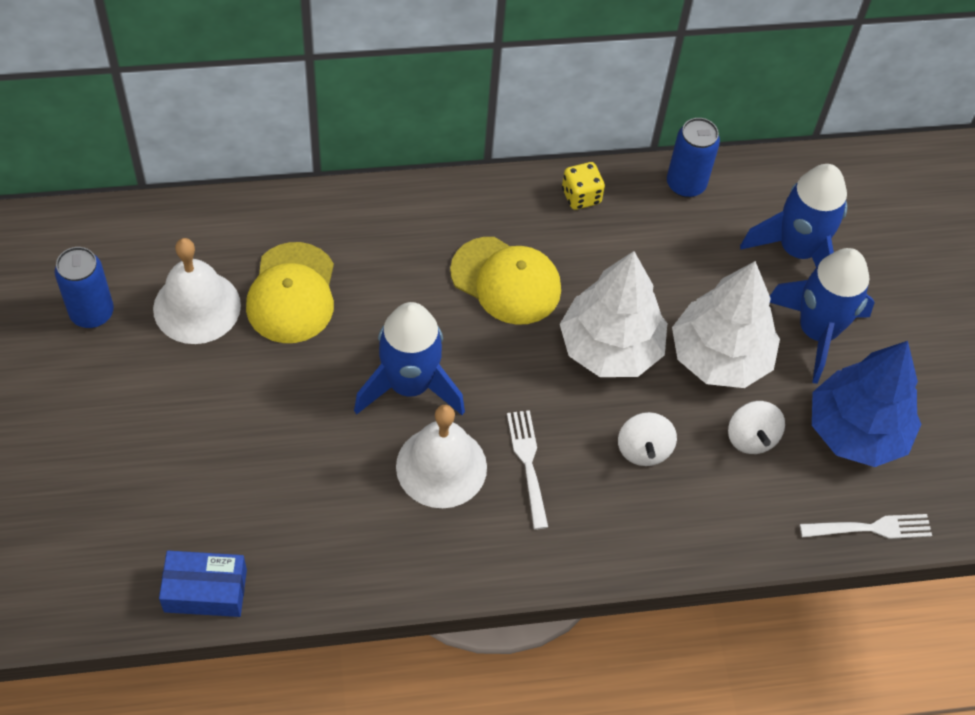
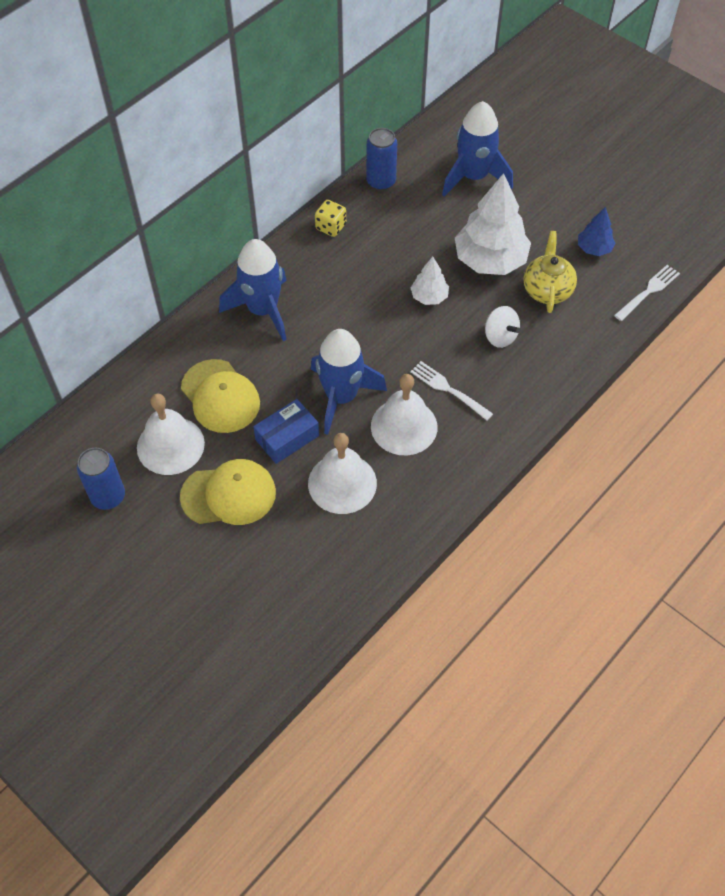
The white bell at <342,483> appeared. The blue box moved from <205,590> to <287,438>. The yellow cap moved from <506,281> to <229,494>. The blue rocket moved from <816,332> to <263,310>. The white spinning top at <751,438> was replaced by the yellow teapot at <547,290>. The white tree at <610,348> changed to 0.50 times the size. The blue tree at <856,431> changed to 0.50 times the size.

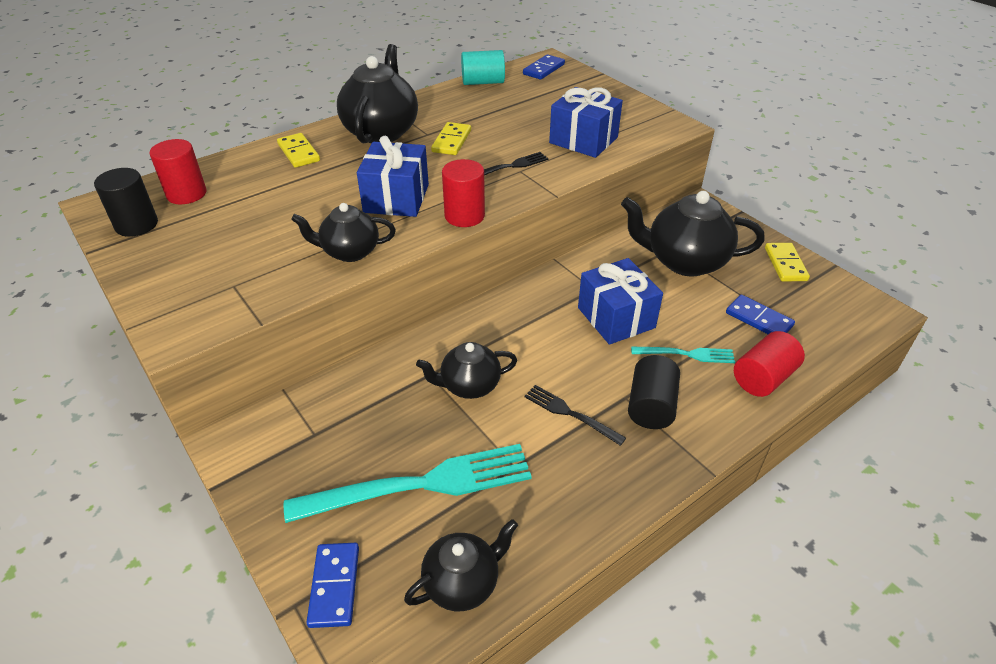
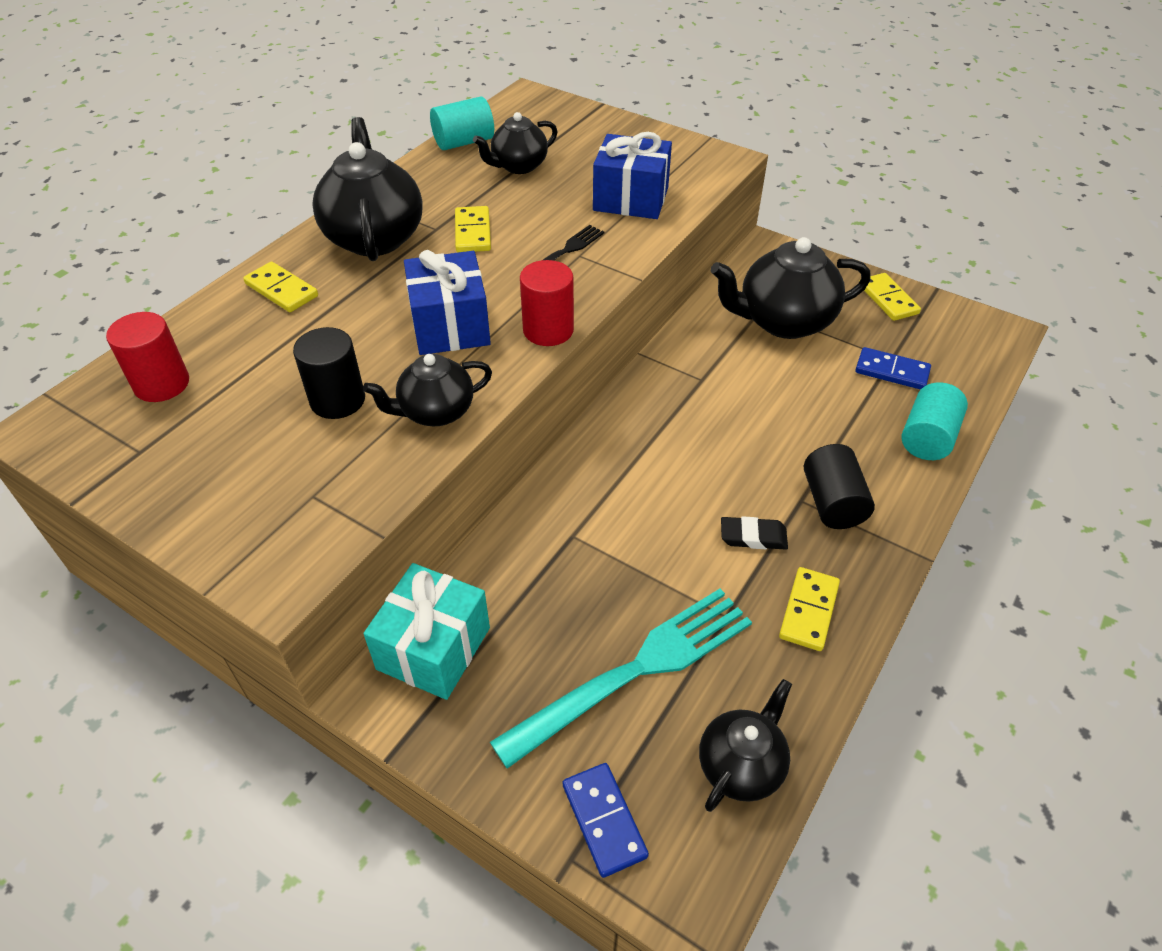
The blue domino at <543,69> disappeared. The blue gift at <616,317> disappeared. The turquoise fork at <687,354> disappeared. The turquoise gift at <433,648> appeared. The yellow domino at <809,611> appeared. The black cylinder moved from <136,225> to <337,400>. The black teapot moved from <469,386> to <518,166>. The black fork at <570,413> was replaced by the black eraser at <753,536>. The red cylinder at <763,378> became the turquoise cylinder at <927,438>.

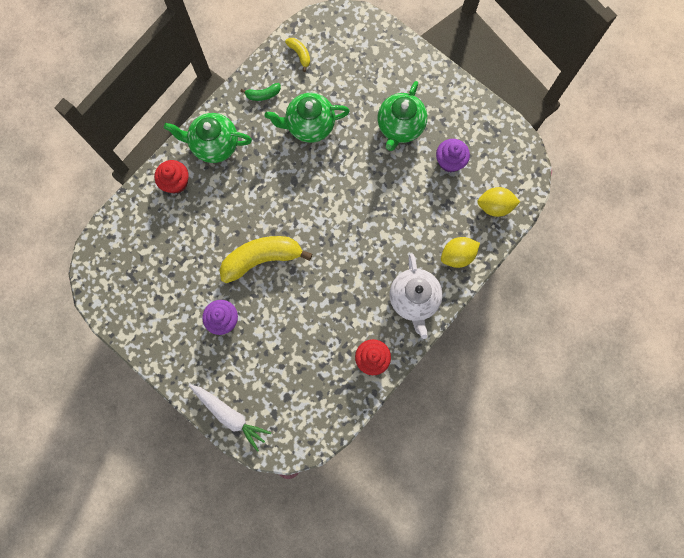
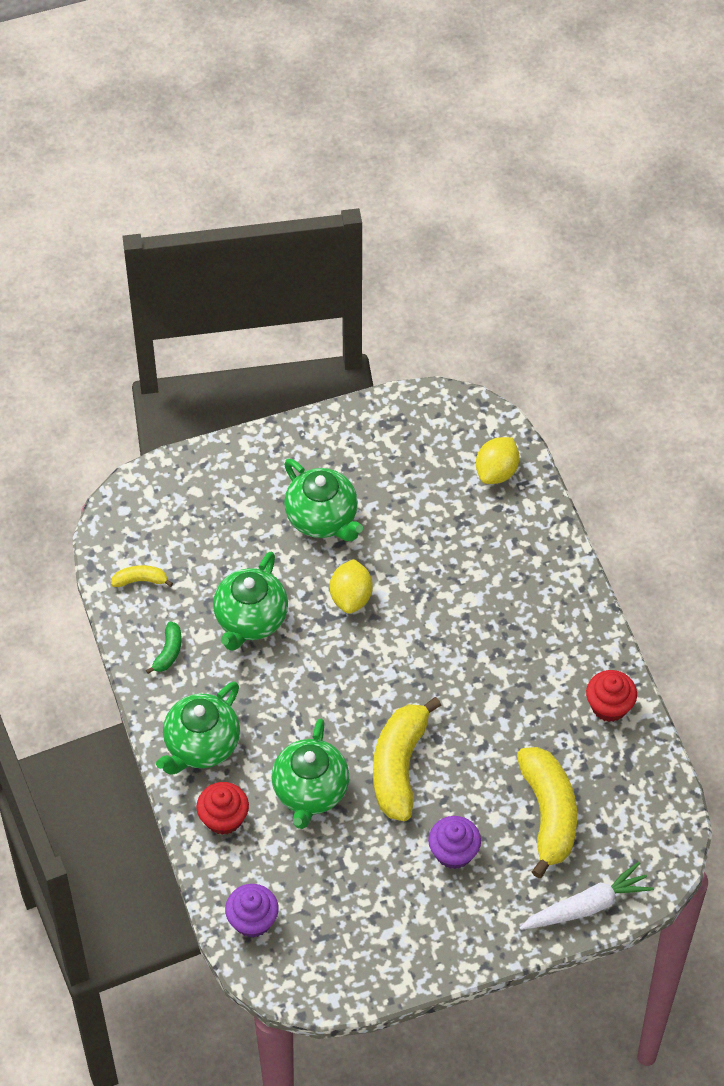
The white teapot at <414,299> disappeared. The green teapot at <310,791> appeared. The yellow banana at <548,814> appeared. The purple cupcake moved from <450,161> to <252,920>. The yellow lemon moved from <457,255> to <351,597>.

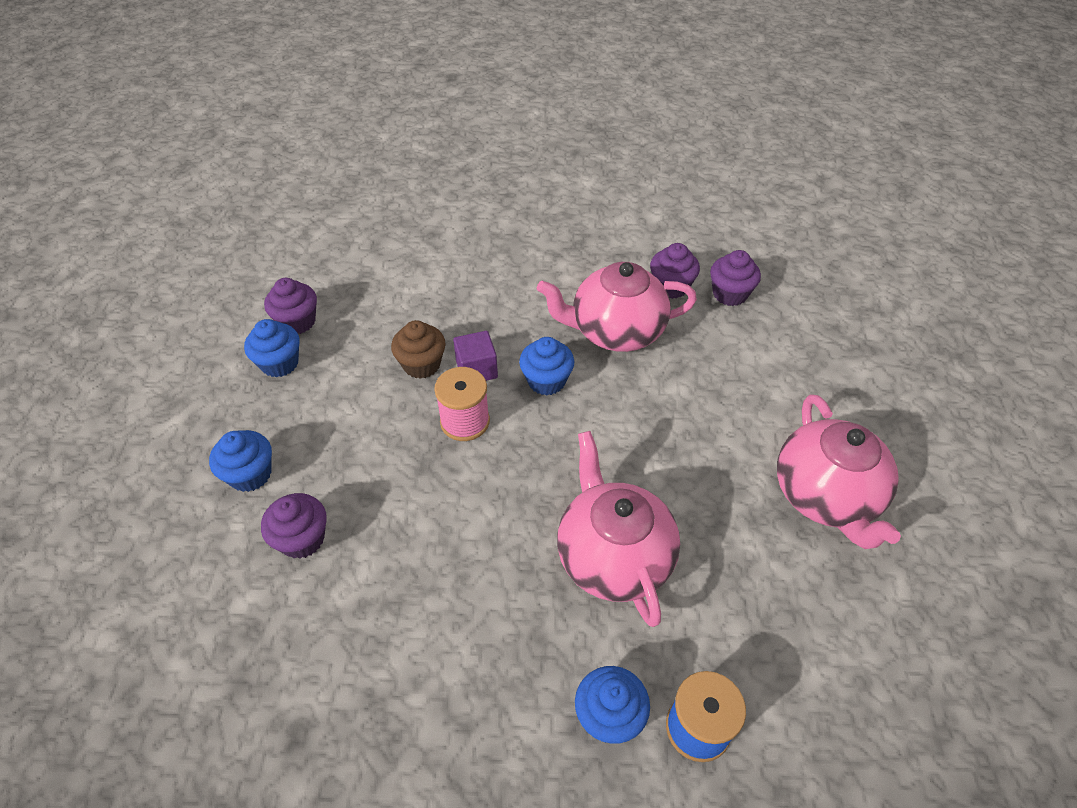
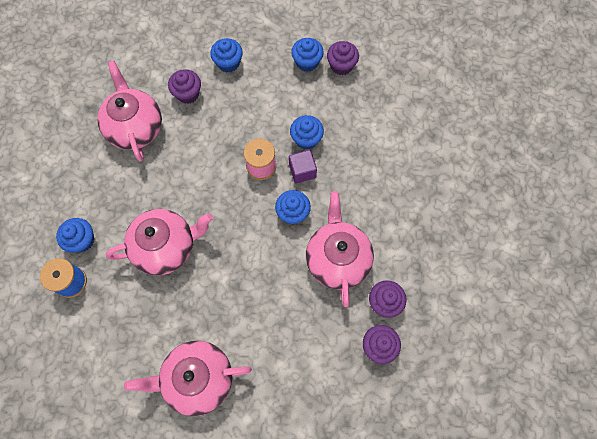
The pink teapot at <135,127> appeared. The brown cupcake at <421,364> became the blue cupcake at <306,139>.

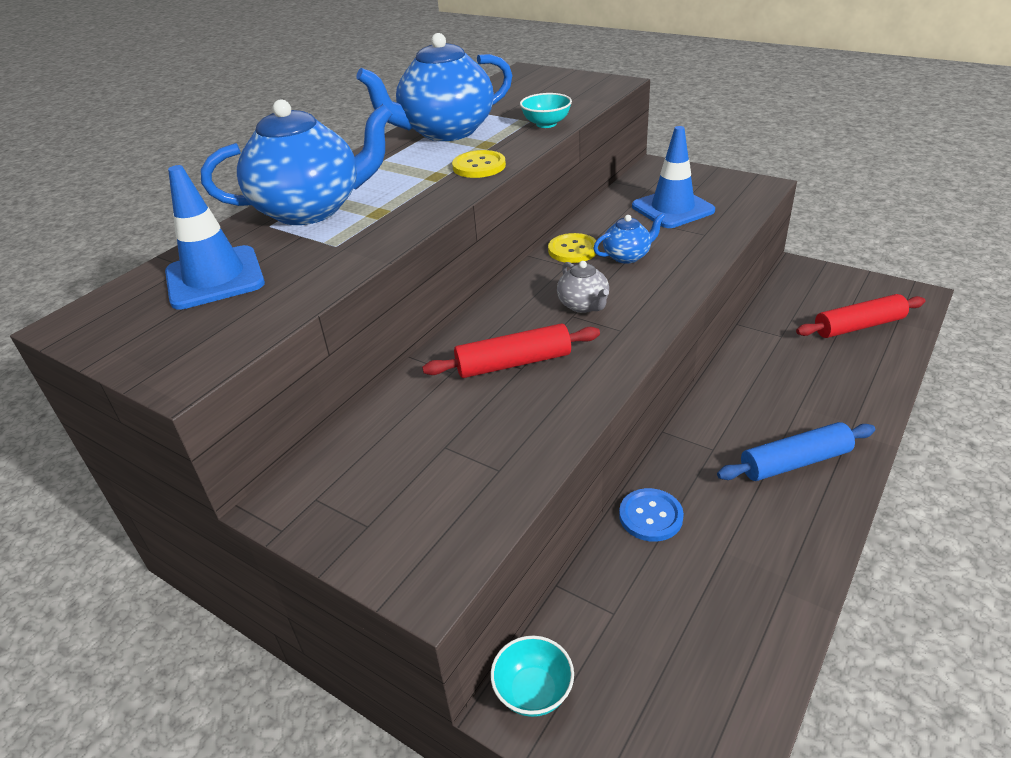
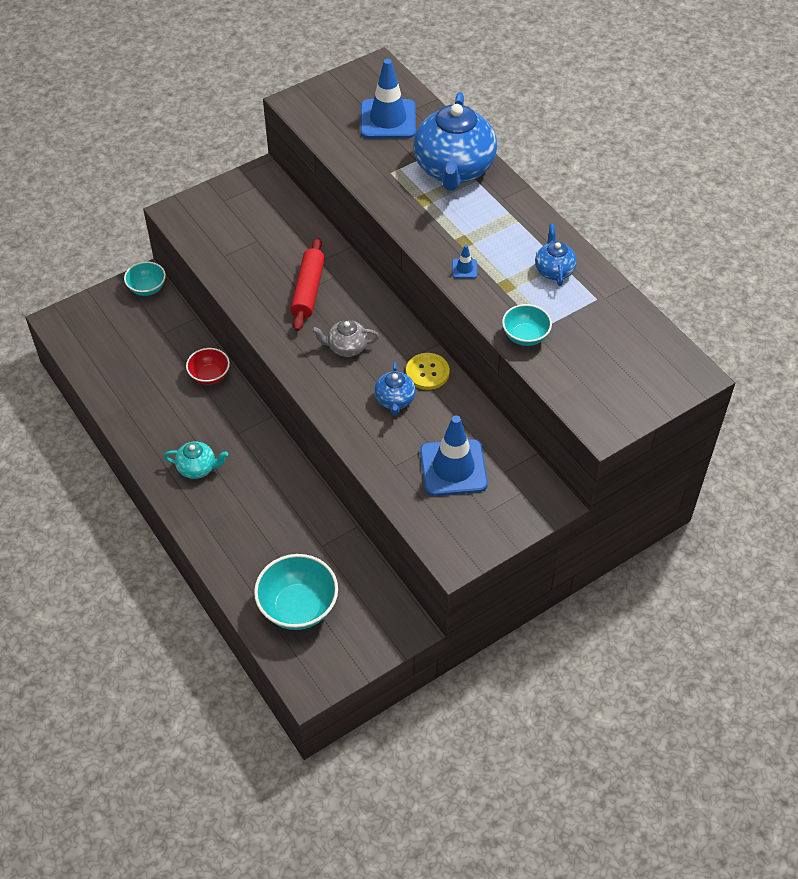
The yellow button at <479,166> was replaced by the blue traffic cone at <464,269>. The blue button at <650,516> was replaced by the red bowl at <209,376>. The blue rolling pin at <794,462> was replaced by the turquoise teapot at <197,468>. The red rolling pin at <858,326> was replaced by the turquoise bowl at <298,607>. The blue teapot at <446,131> changed to 0.47 times the size.

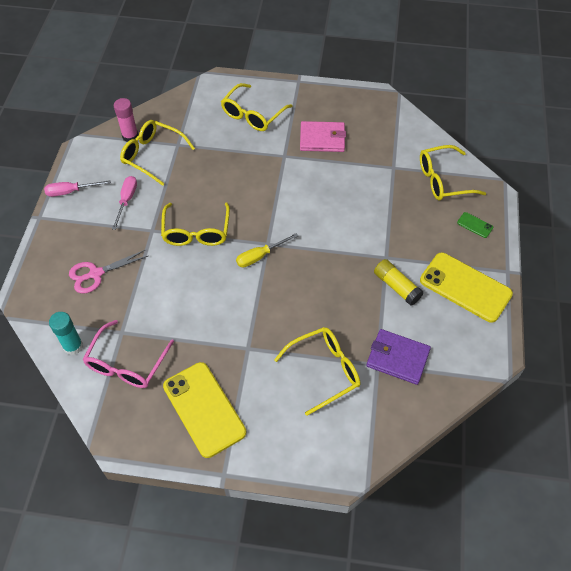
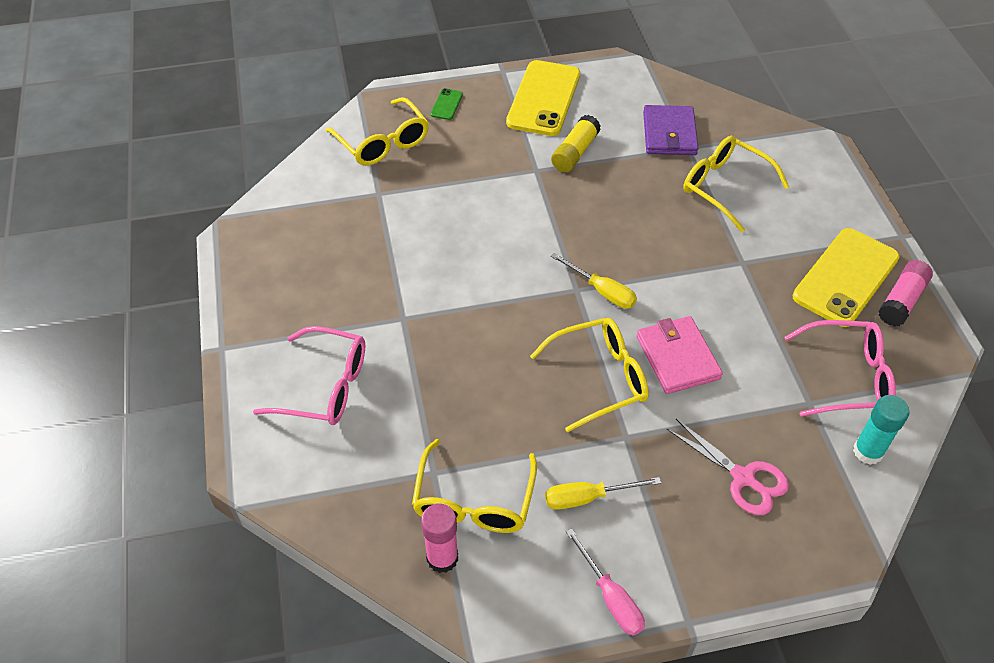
The pink glue stick at <901,301> appeared. The pink wallet moved from <322,139> to <677,357>. The pink screwdriver at <127,200> became the yellow screwdriver at <587,498>. The yellow glasses at <252,115> became the pink glasses at <325,387>.

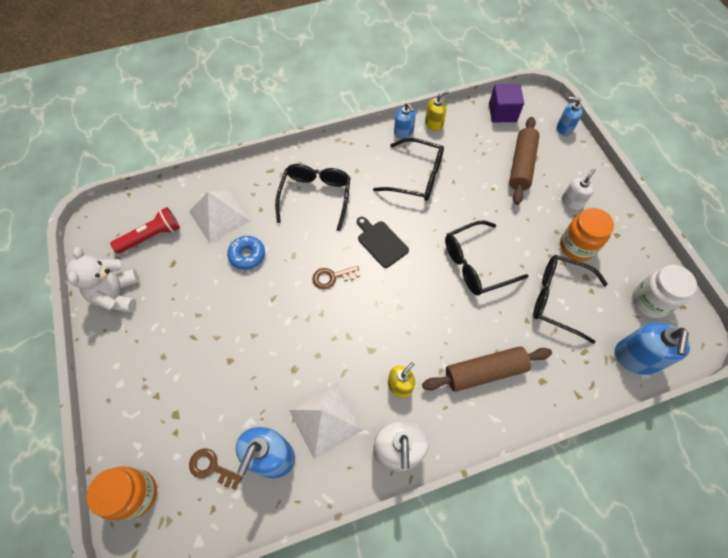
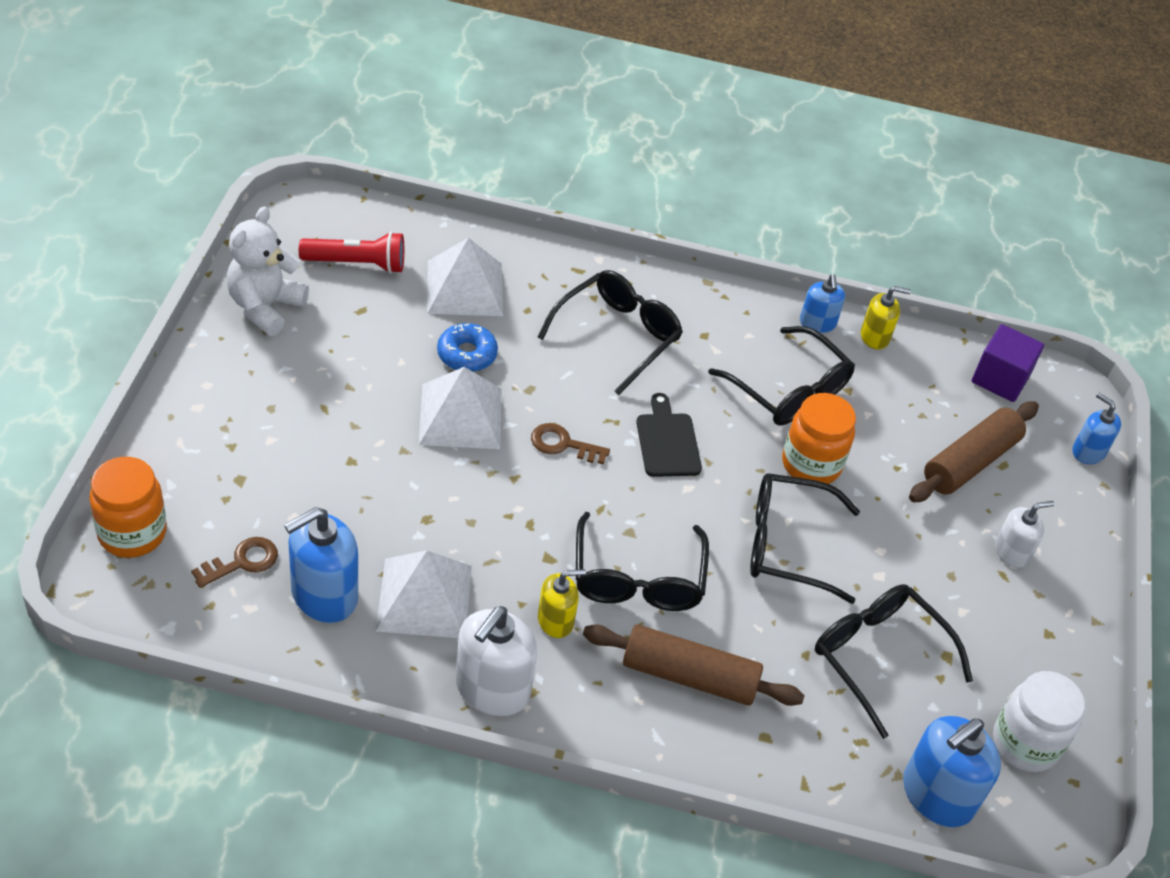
The white pyramid at <461,416> appeared. The black glasses at <637,578> appeared. The orange jar moved from <576,246> to <811,464>. The brown key at <212,468> turned 90 degrees clockwise.

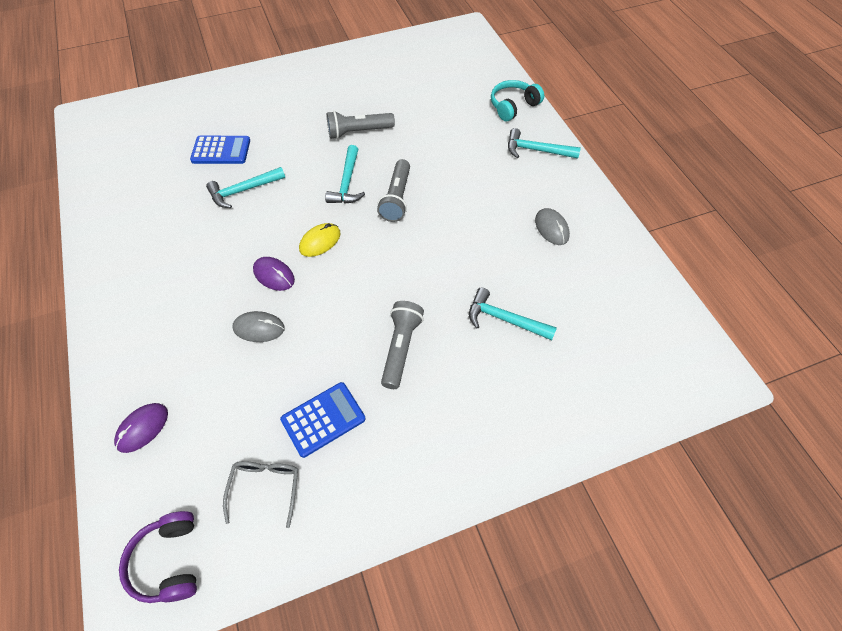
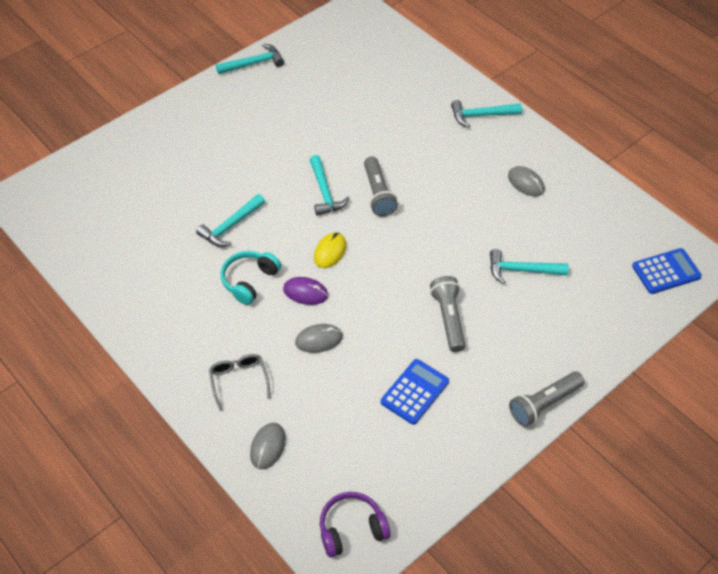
The turquoise hammer at <254,63> appeared. The blue calculator moved from <221,150> to <666,271>. The grey glasses moved from <265,487> to <239,380>. The grey flashlight moved from <358,132> to <544,404>. The turquoise headphones moved from <513,106> to <249,281>. The purple mouse at <142,428> became the grey mouse at <268,447>. The purple headphones at <169,561> turned 105 degrees clockwise.

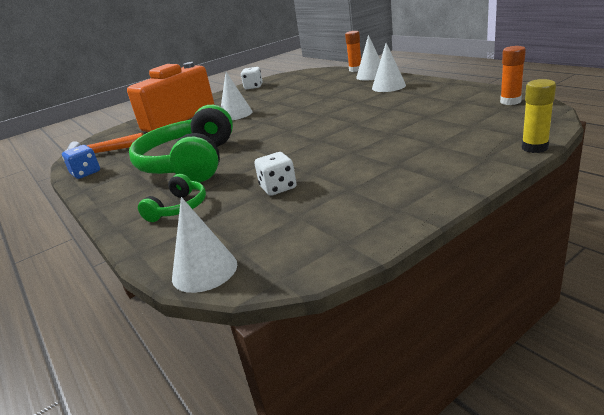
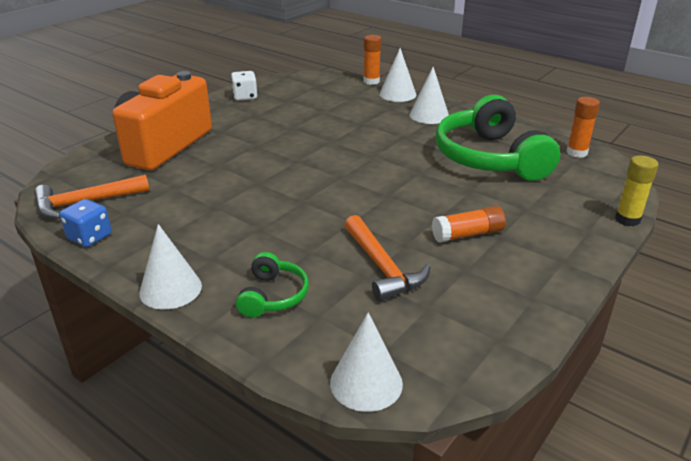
The orange glue stick at <468,234> appeared. The green headphones moved from <190,163> to <489,158>. The white cone moved from <235,114> to <170,289>. The white dice at <278,188> was replaced by the orange hammer at <382,267>.

